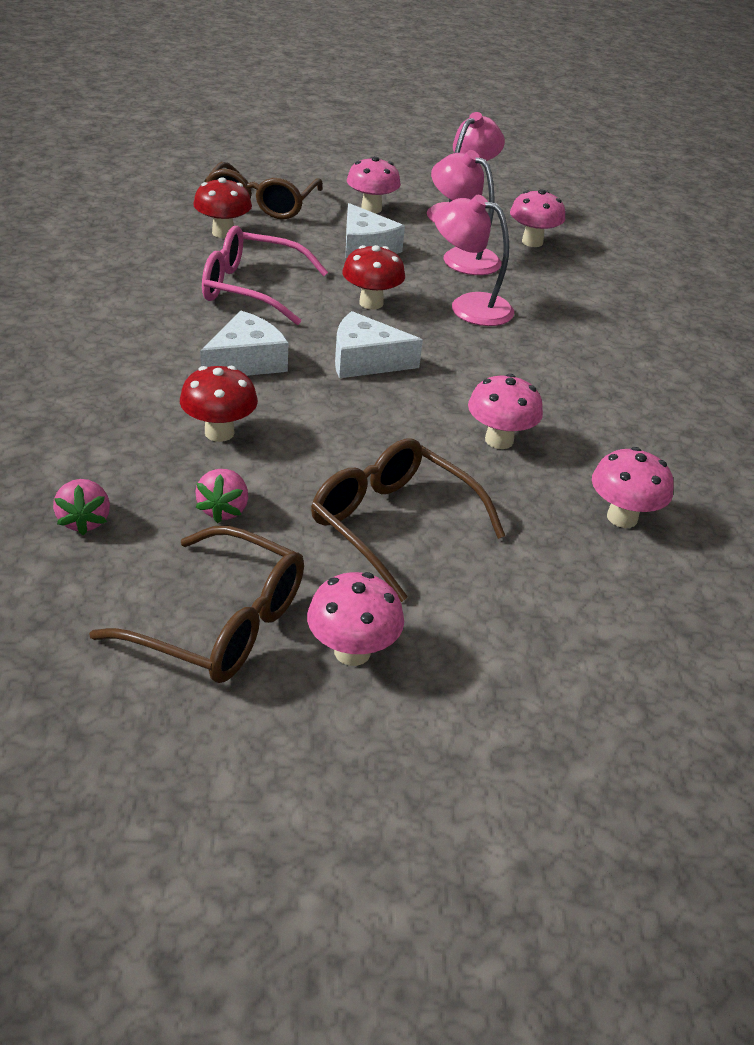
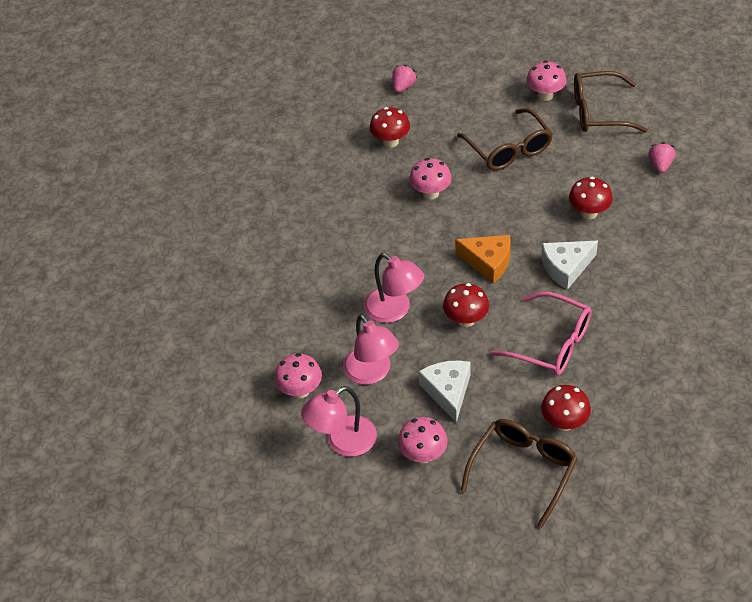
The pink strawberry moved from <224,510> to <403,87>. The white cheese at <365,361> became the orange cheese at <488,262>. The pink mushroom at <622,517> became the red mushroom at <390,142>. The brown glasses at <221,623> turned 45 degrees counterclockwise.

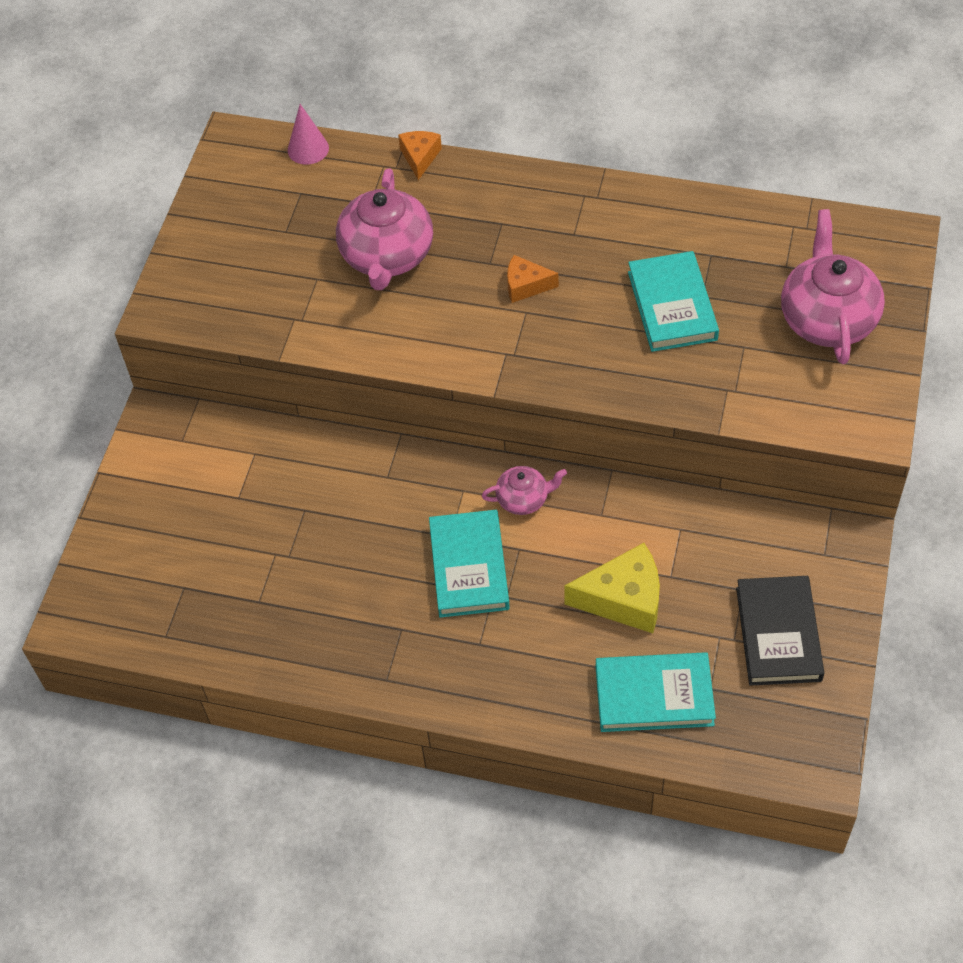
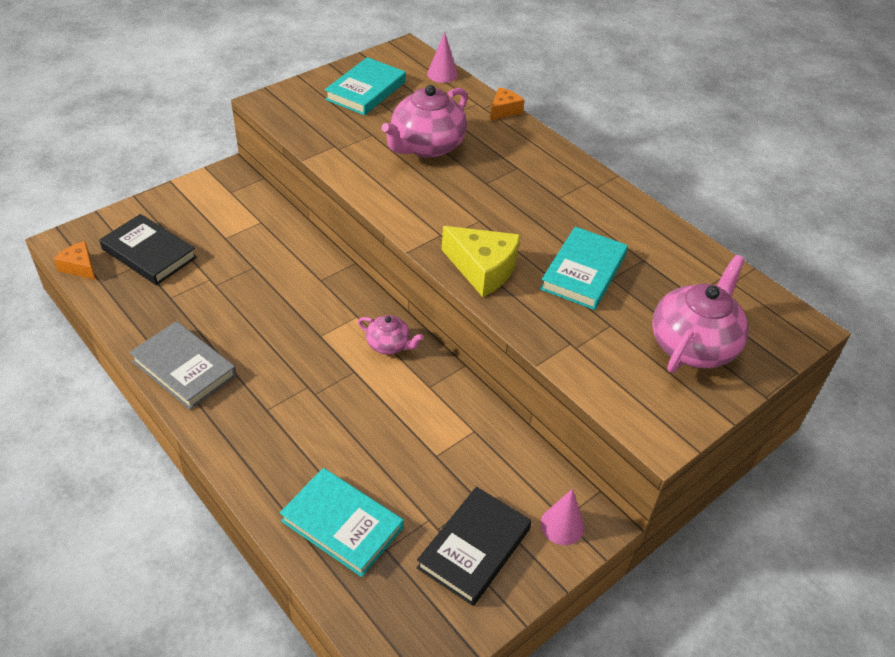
The black book at <149,253> appeared. The grey book at <184,368> appeared. The pink cone at <562,525> appeared. The turquoise book moved from <469,567> to <366,91>. The orange cheese moved from <526,285> to <79,267>. The yellow cheese moved from <624,599> to <483,269>.

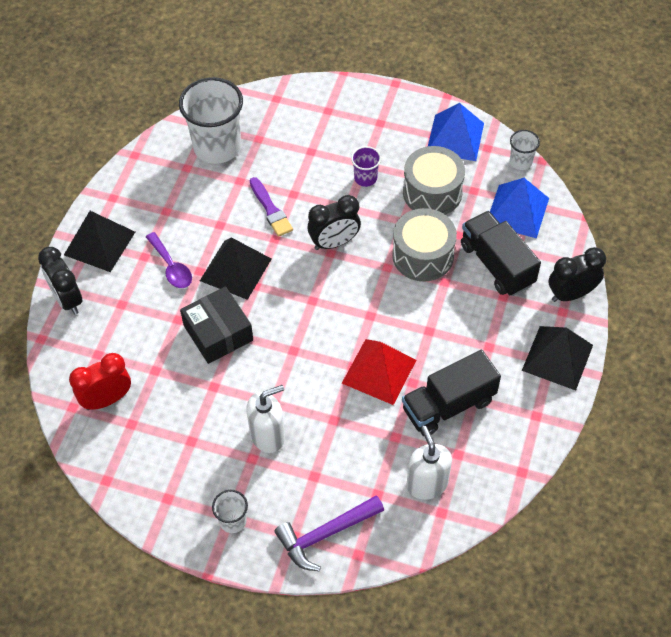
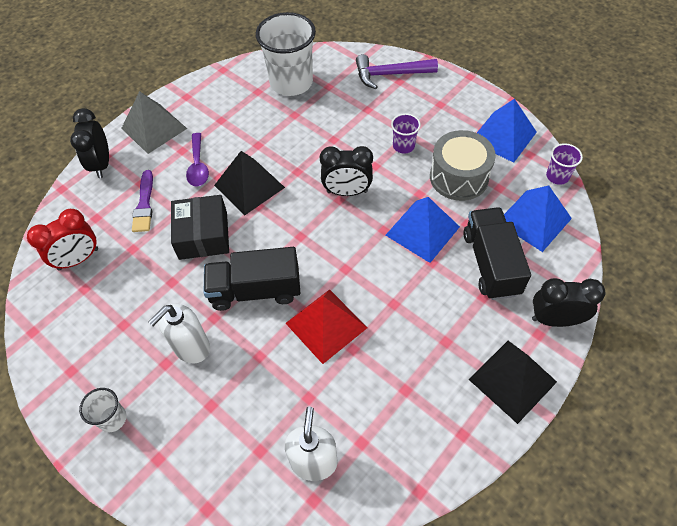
The purple brush moved from <271,210> to <144,204>. The purple hammer moved from <325,534> to <390,74>. The black truck moved from <448,405> to <255,290>. The grey drum at <423,255> was replaced by the blue pyramid at <422,230>. The black pyramid at <99,243> became the grey pyramid at <154,128>. The white cup at <520,162> became the purple cup at <557,176>. The red clock at <107,399> turned 150 degrees clockwise. The white soap dispenser at <268,436> turned 135 degrees clockwise.

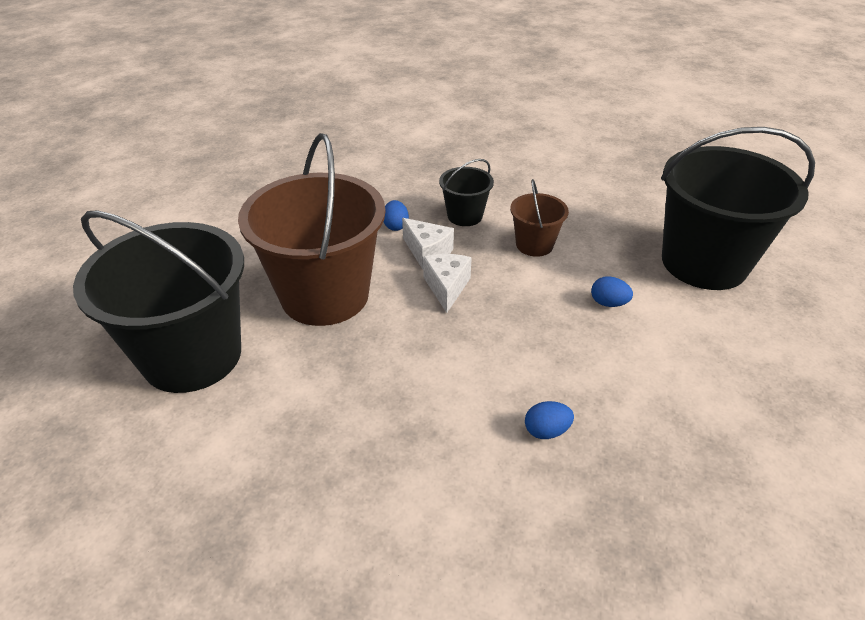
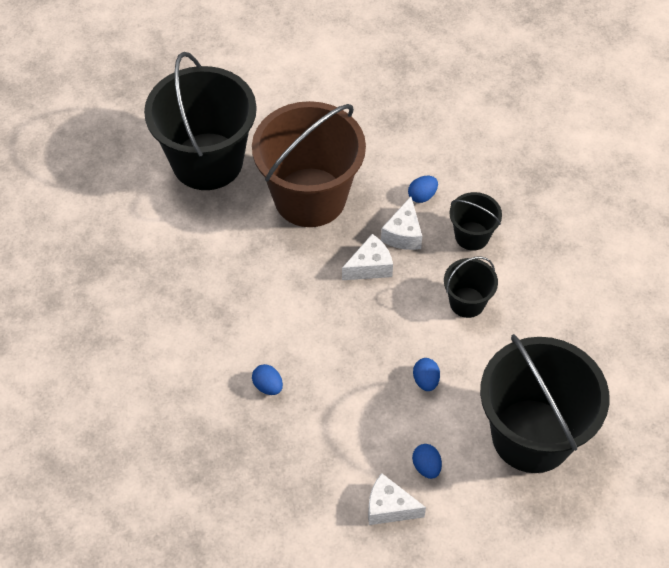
The white cheese at <389,508> appeared. The blue egg at <426,467> appeared. The brown bucket at <534,245> became the black bucket at <467,302>.

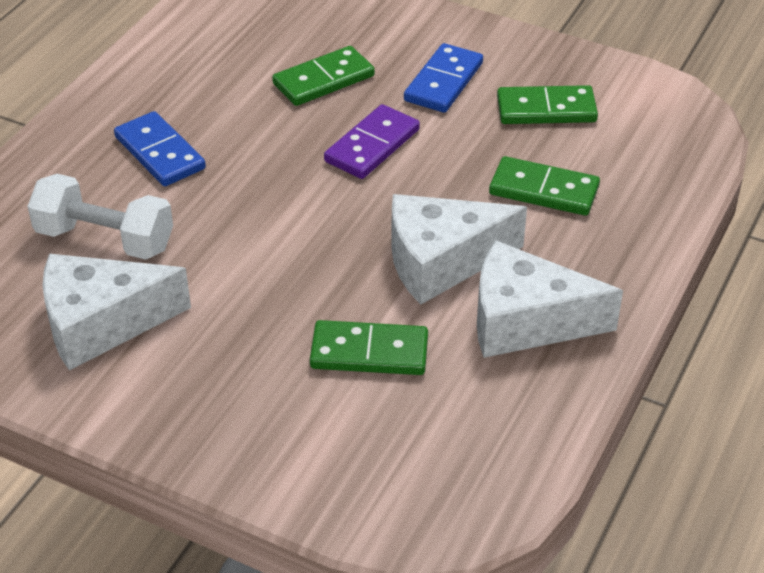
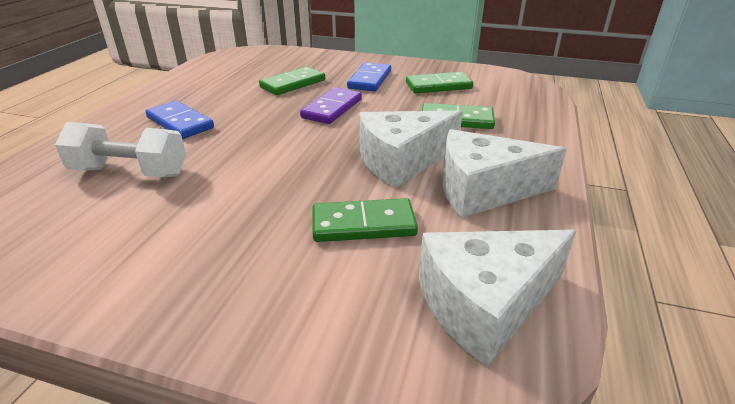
The white cheese moved from <101,324> to <485,305>.

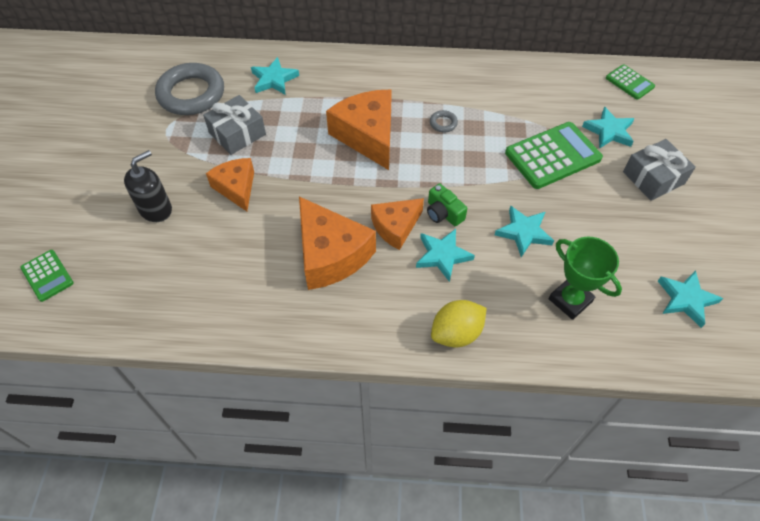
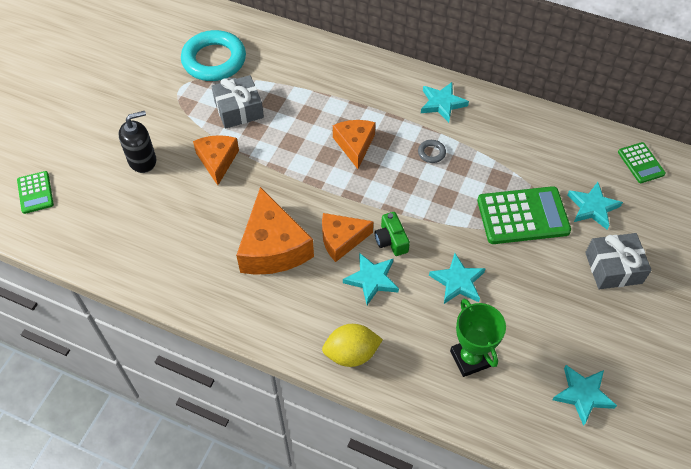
The turquoise star moved from <274,79> to <442,104>. The grey ring at <191,94> became the turquoise ring at <214,60>. The orange cheese at <367,136> changed to 0.63 times the size.

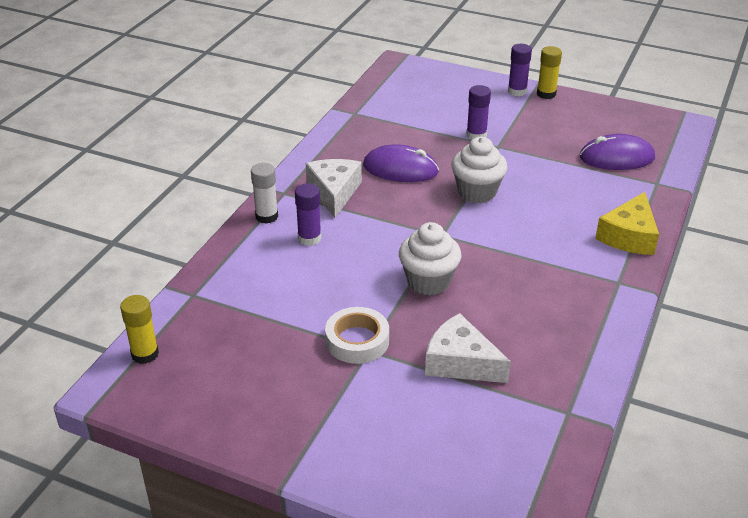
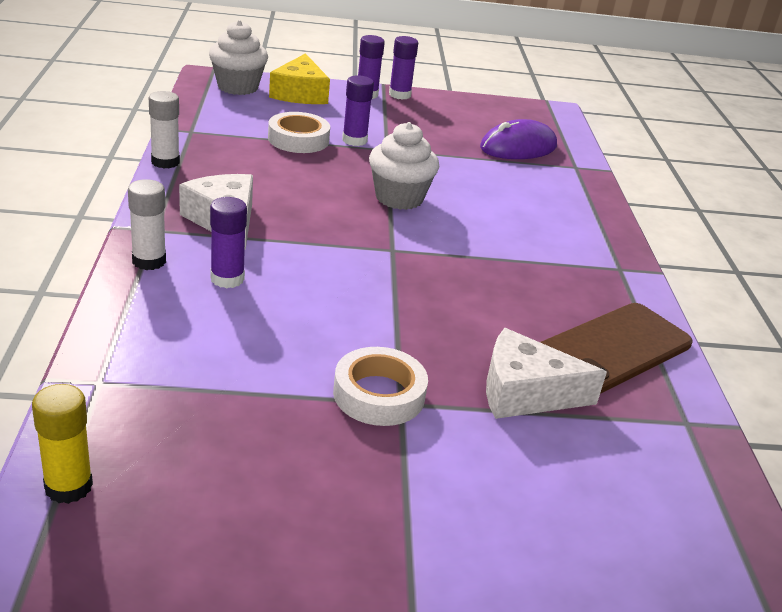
The purple mouse at <400,169> disappeared. The white glue stick at <165,162> appeared. The white tape at <298,139> appeared. The brown phone at <613,349> appeared. The white cupcake moved from <428,281> to <238,87>. The yellow cheese moved from <629,236> to <300,93>. The yellow glue stick at <546,94> became the purple glue stick at <399,95>.

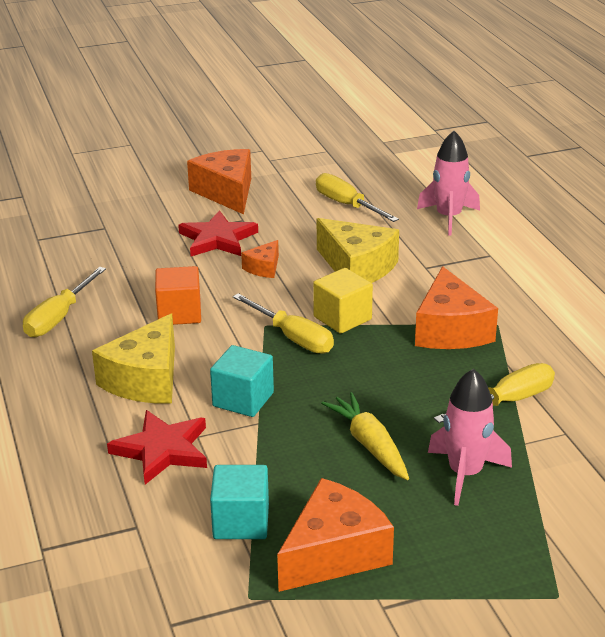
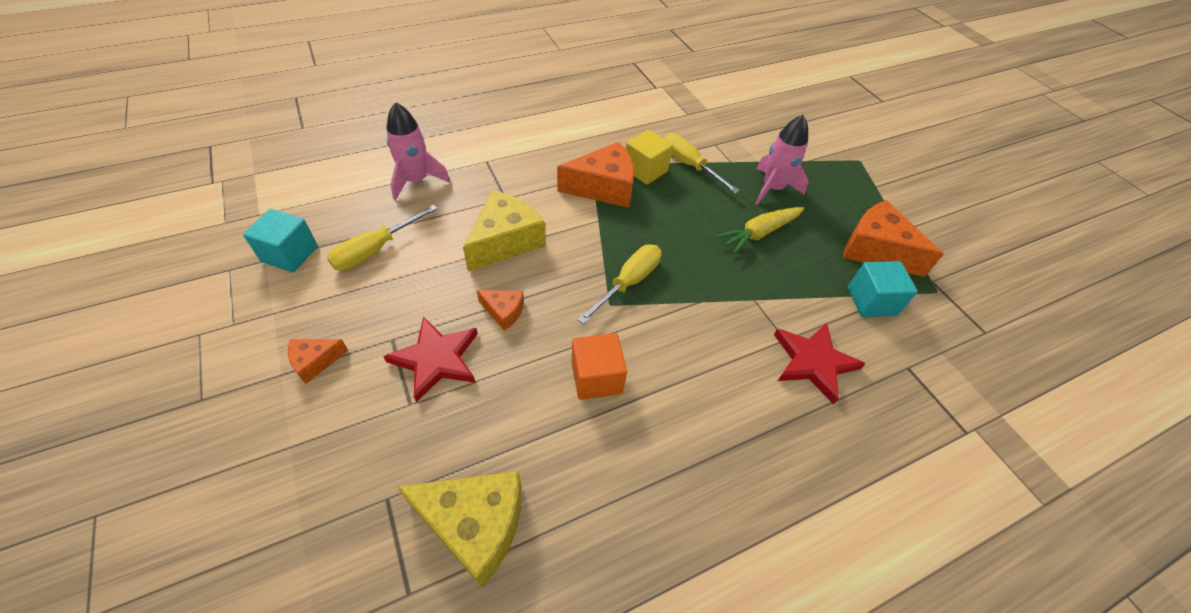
The yellow screwdriver at <59,317> disappeared. The yellow cheese moved from <145,379> to <475,525>. The turquoise cube moved from <243,399> to <290,254>. The yellow cube moved from <342,318> to <645,170>. The orange cheese at <227,192> changed to 0.51 times the size.

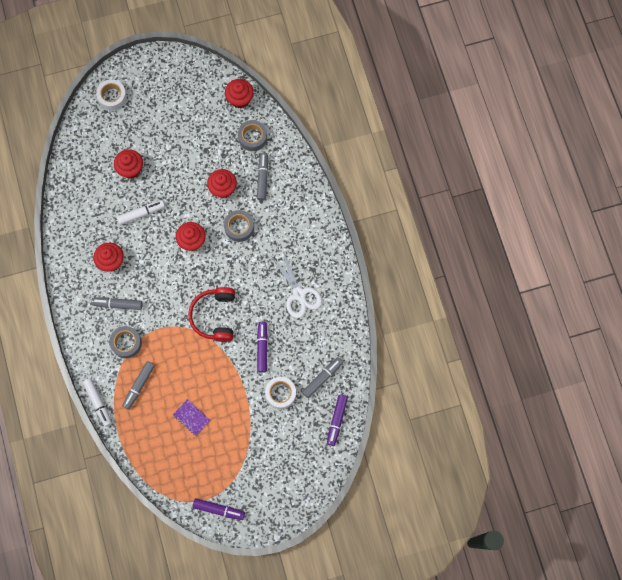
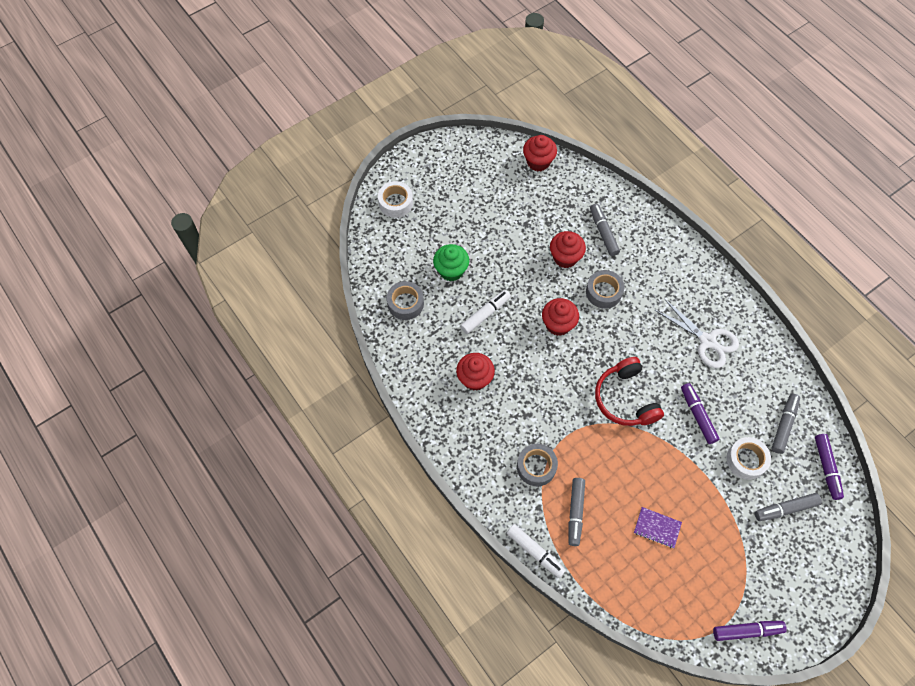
The grey marker moved from <117,304> to <785,508>. The grey tape moved from <252,137> to <405,303>. The red cupcake at <131,169> became the green cupcake at <451,270>.

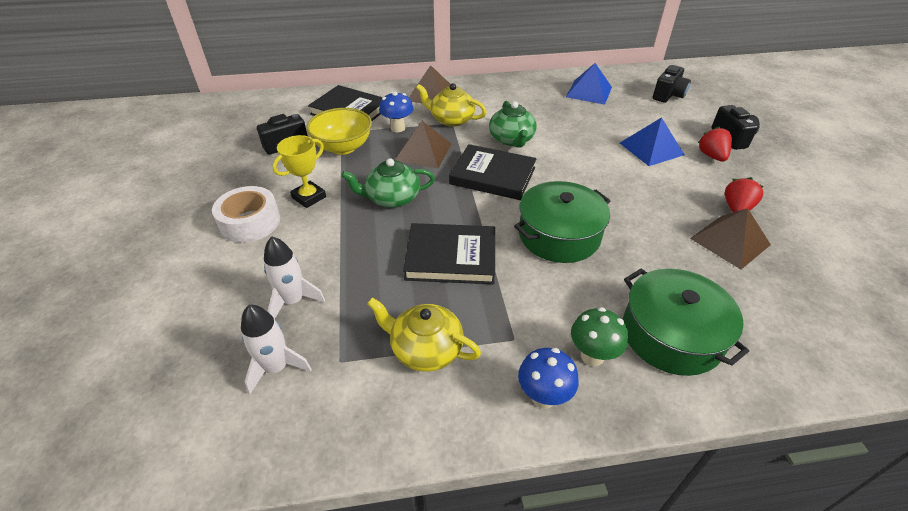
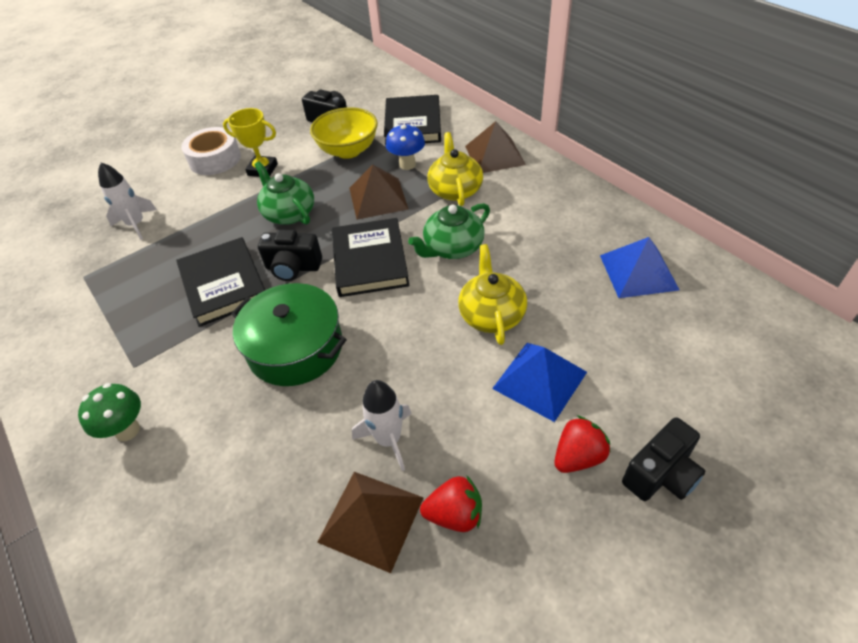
The blue mushroom at <543,397> disappeared. The green pot at <671,335> disappeared. The white rocket moved from <276,368> to <388,439>. The yellow teapot moved from <425,349> to <491,314>. The black camera moved from <668,95> to <293,268>.

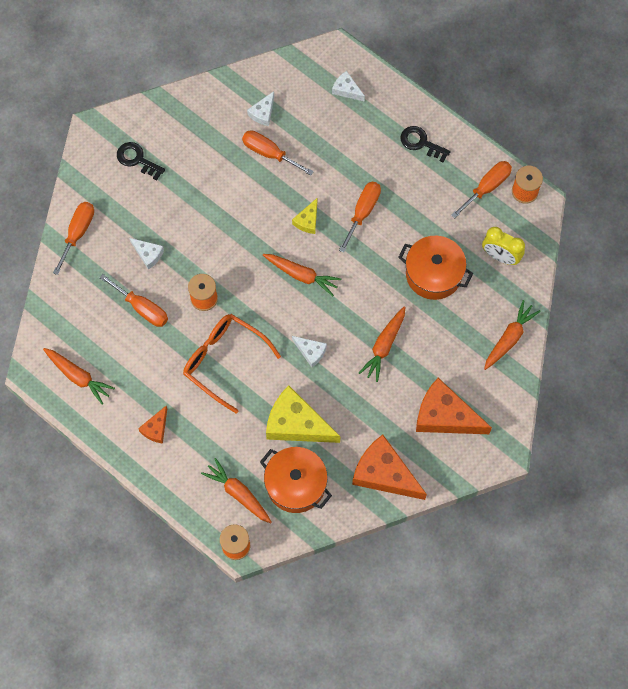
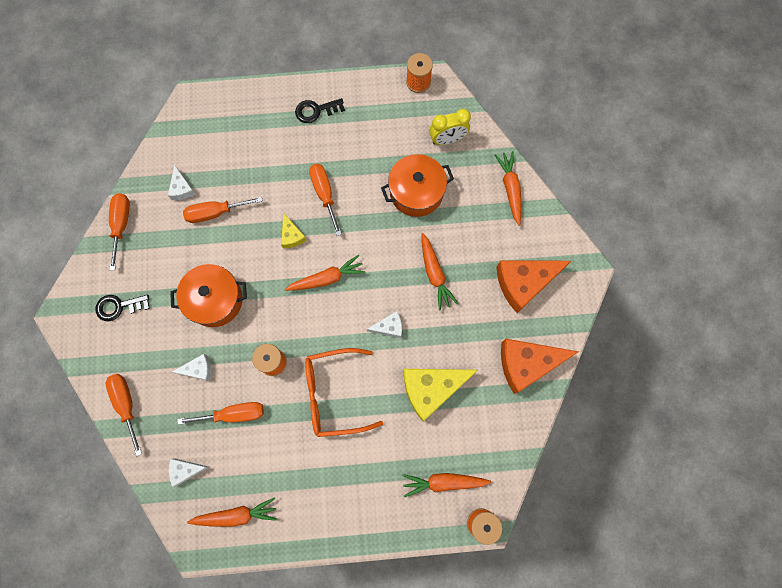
The orange cheese at <156,428> disappeared. The orange pot moved from <296,484> to <215,300>. The white cheese moved from <346,90> to <186,470>. The orange screwdriver moved from <487,187> to <121,225>.

